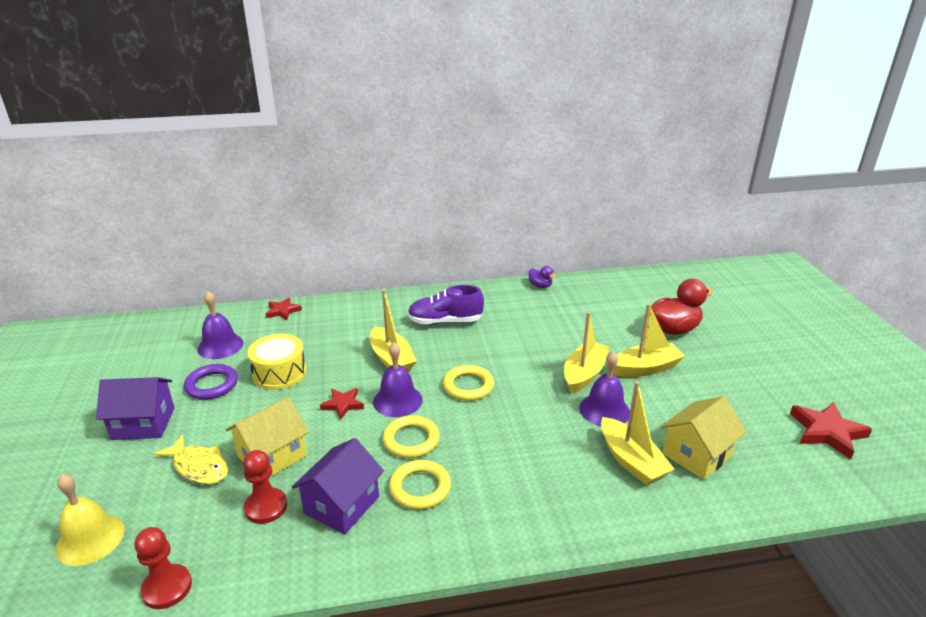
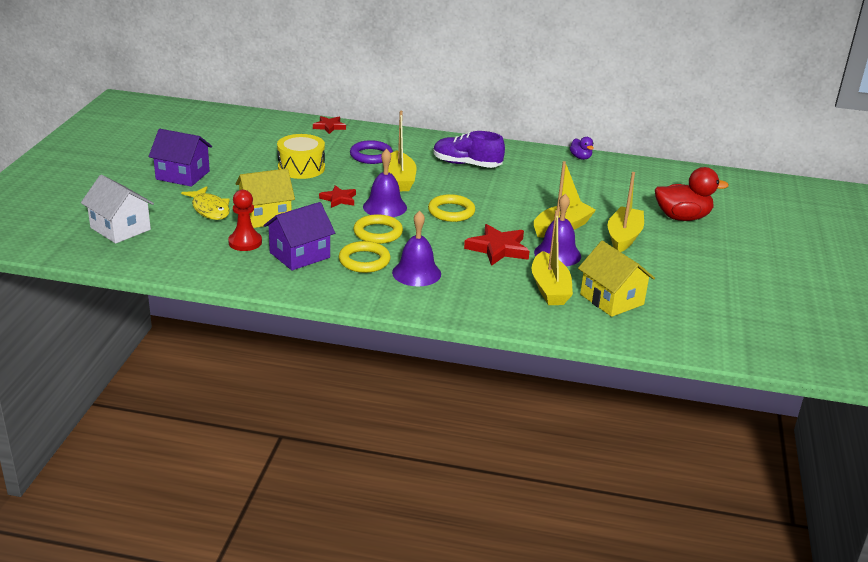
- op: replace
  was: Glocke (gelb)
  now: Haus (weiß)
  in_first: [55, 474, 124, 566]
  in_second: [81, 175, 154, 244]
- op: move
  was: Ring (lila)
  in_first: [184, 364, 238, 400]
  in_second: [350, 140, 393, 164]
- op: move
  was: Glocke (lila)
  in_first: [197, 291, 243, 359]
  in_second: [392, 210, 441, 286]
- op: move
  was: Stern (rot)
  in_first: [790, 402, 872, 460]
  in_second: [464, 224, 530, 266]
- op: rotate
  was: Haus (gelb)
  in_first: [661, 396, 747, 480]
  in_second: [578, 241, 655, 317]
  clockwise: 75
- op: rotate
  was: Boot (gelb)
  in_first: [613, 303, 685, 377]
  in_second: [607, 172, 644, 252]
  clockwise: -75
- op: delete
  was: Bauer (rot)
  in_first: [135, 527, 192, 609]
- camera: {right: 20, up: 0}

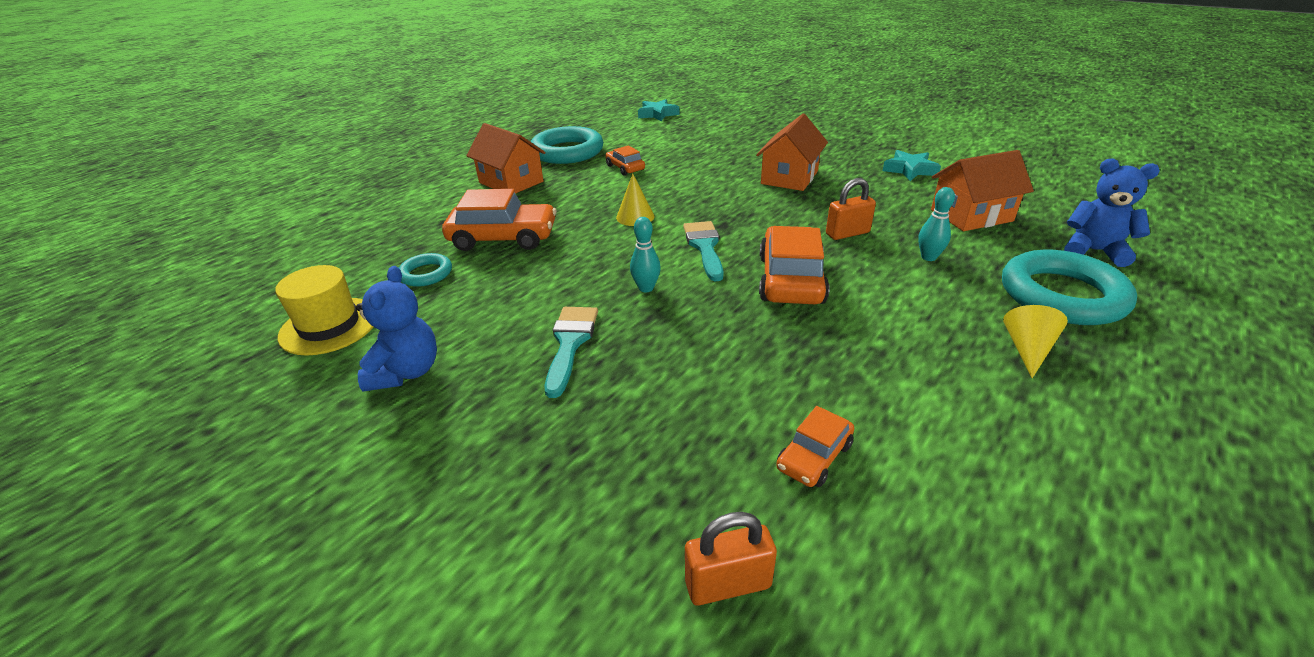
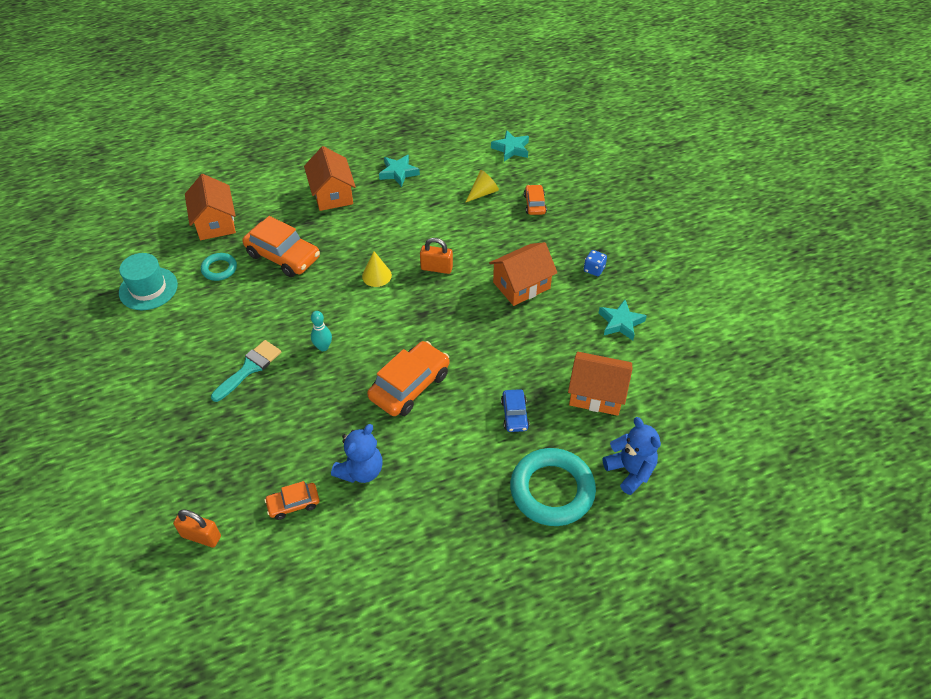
- op: recolor
  was: Hut (gelb)
  now: Hut (türkis)
  in_first: [275, 265, 373, 356]
  in_second: [119, 253, 178, 310]
- op: insert
  now: Haus (orange)
  in_second: [185, 174, 236, 240]
- op: move
  was: Teddybär (blau)
  in_first: [356, 266, 437, 392]
  in_second: [331, 424, 383, 483]
- op: replace
  was: Ring (türkis)
  now: Stern (türkis)
  in_first: [531, 126, 603, 164]
  in_second: [379, 154, 420, 187]
- op: move
  was: Vorhängeschloss (orange)
  in_first: [826, 178, 876, 240]
  in_second: [420, 238, 453, 274]
- op: move
  was: Kegel (gelb)
  in_first: [1003, 305, 1068, 378]
  in_second: [465, 170, 499, 203]
- op: replace
  was: Bowlingkegel (türkis)
  now: Auto (blau)
  in_first: [918, 187, 955, 261]
  in_second: [501, 389, 530, 432]
- op: move
  was: Auto (orange)
  in_first: [605, 145, 645, 175]
  in_second: [524, 185, 547, 215]
- op: insert
  now: Spielwürfel (blau)
  in_second: [584, 250, 607, 276]
- op: delete
  was: Pinsel (türkis)
  in_first: [683, 221, 724, 281]
- camera: {right: 30, up: 15}

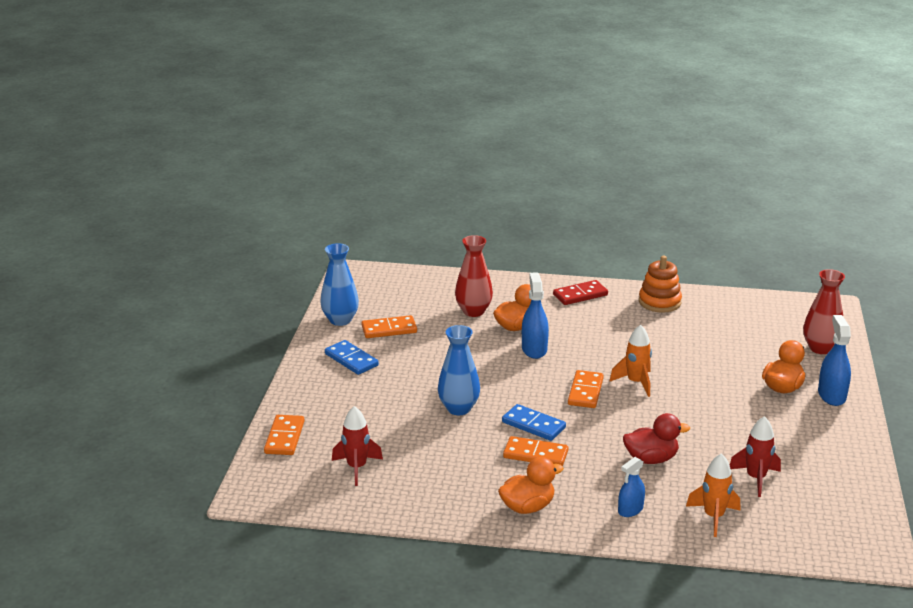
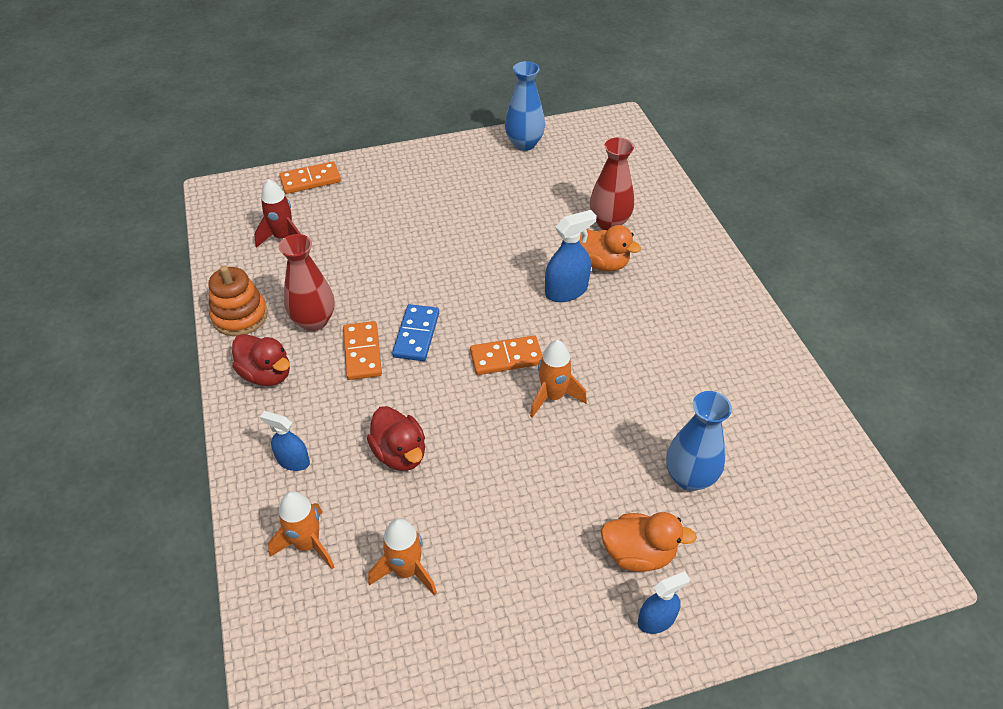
- op: move
  was: Stapelspielzeug (orange)
  in_first: [639, 256, 682, 313]
  in_second: [208, 265, 268, 336]
- op: recolor
  was: Ente (orange)
  now: Ente (rot)
  in_first: [498, 457, 564, 514]
  in_second: [232, 334, 290, 386]
- op: move
  was: Vase (rot)
  in_first: [803, 269, 845, 354]
  in_second: [279, 234, 335, 331]
- op: recolor
  was: Rakete (rot)
  now: Rakete (orange)
  in_first: [730, 416, 781, 497]
  in_second: [368, 518, 437, 596]
- op: resize
  was: Sprühflasche (blau)
  in_first: [818, 315, 851, 406]
  in_second: [638, 571, 690, 634]
  ratio: 0.66
- op: move
  was: Vase (blau)
  in_first: [438, 325, 480, 415]
  in_second: [666, 391, 732, 491]
- op: delete
  was: Dominostein (blau)
  in_first: [325, 340, 379, 375]
- op: delete
  was: Dominostein (orange)
  in_first: [362, 315, 417, 338]
- op: delete
  was: Dominostein (rot)
  in_first: [553, 280, 608, 305]
- camera: {right: 65, up: 20}

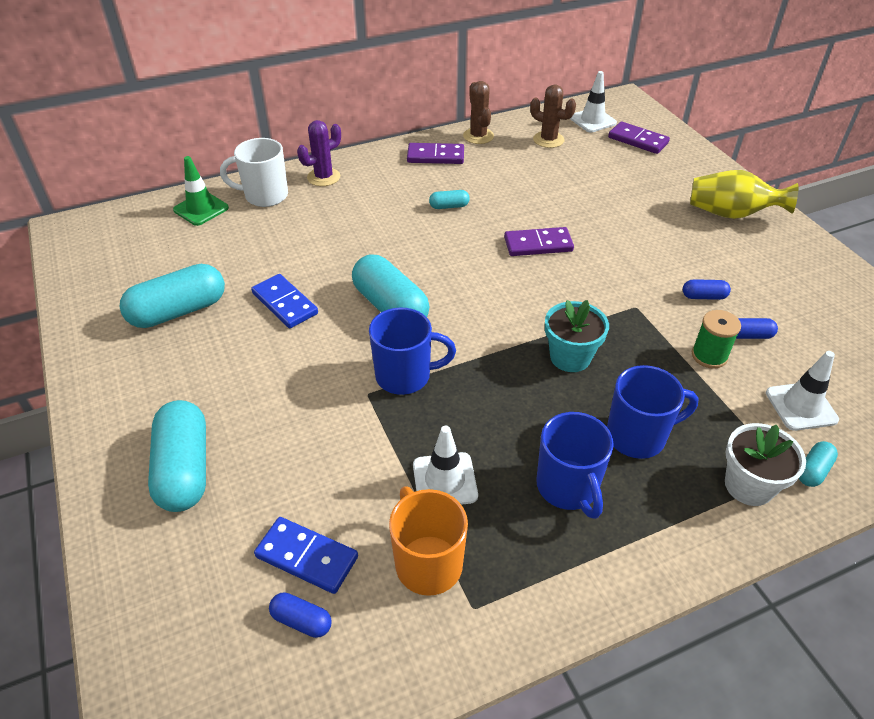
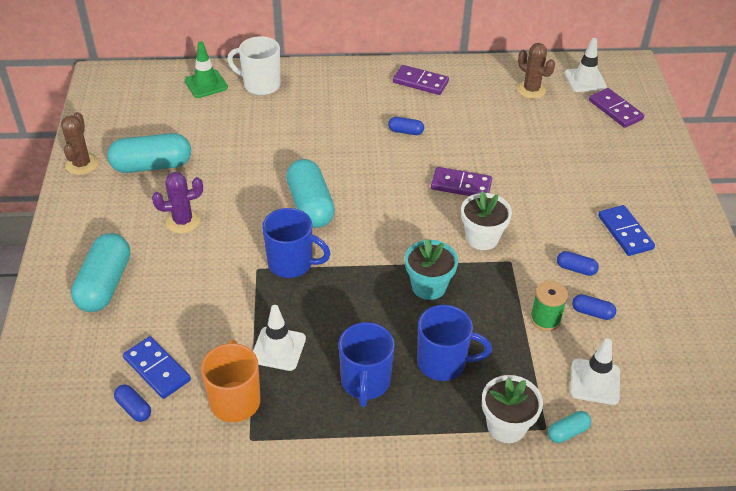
- op: move
  was: Kaktus (braun)
  in_first: [463, 81, 494, 144]
  in_second: [61, 112, 98, 175]
- op: move
  was: Kaktus (lila)
  in_first: [297, 120, 341, 186]
  in_second: [152, 172, 203, 233]
- op: recolor
  was: Kapsel (türkis)
  now: Kapsel (blau)
  in_first: [429, 190, 470, 209]
  in_second: [388, 117, 424, 135]
- op: insert
  now: Blumentopf (weiß)
  in_second: [461, 191, 512, 250]
- op: move
  was: Dominostein (blau)
  in_first: [251, 274, 318, 328]
  in_second: [598, 205, 655, 256]
- op: delete
  was: Vase (gelb)
  in_first: [690, 170, 799, 219]
- camera: {right: 20, up: 0}

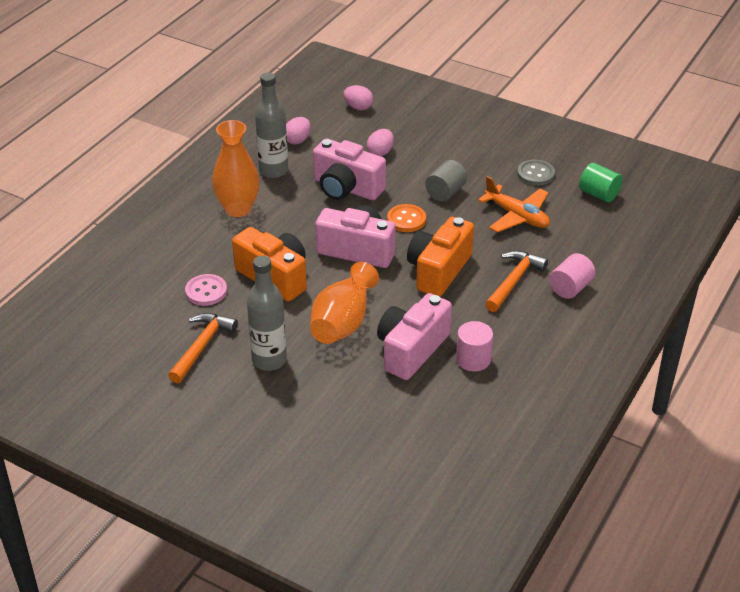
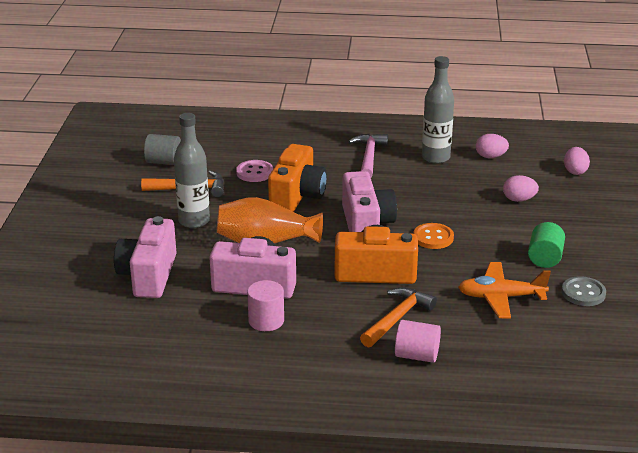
- op: move
  was: Kamera (rosa)
  in_first: [313, 139, 386, 200]
  in_second: [114, 216, 176, 298]
- op: move
  was: Vollzylinder (grau)
  in_first: [425, 160, 467, 201]
  in_second: [144, 134, 181, 165]
- op: replace
  was: Vase (orange)
  now: Hammer (rosa)
  in_first: [212, 120, 260, 217]
  in_second: [348, 134, 388, 177]
- op: rotate
  was: Hammer (orange)
  in_first: [485, 251, 548, 312]
  in_second: [360, 287, 437, 348]
  clockwise: -60
- op: rotate
  was: Flugzeug (orange)
  in_first: [478, 176, 550, 233]
  in_second: [458, 262, 551, 319]
  clockwise: 75
- op: move
  was: Vollzylinder (grün)
  in_first: [579, 163, 622, 202]
  in_second: [528, 222, 565, 268]
- camera: {right: 65, up: -10}

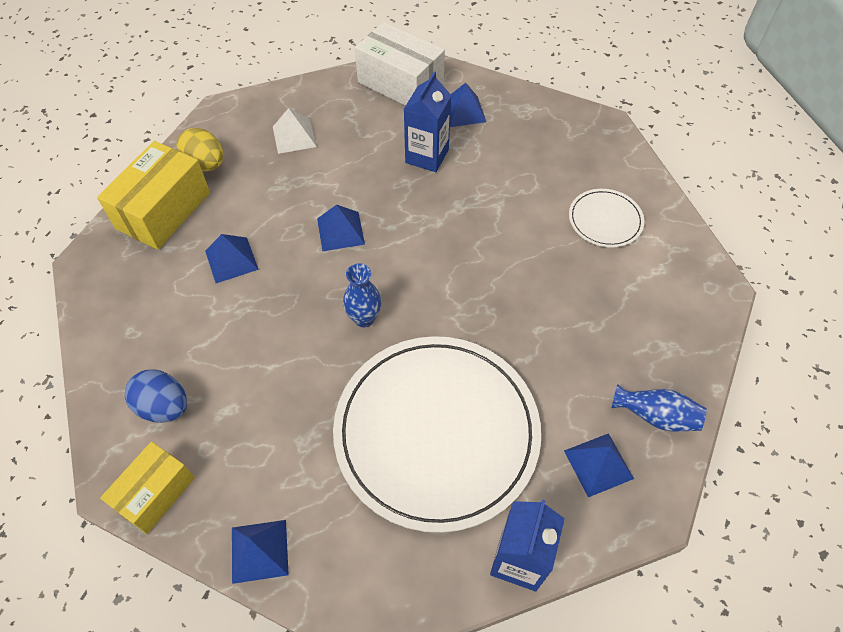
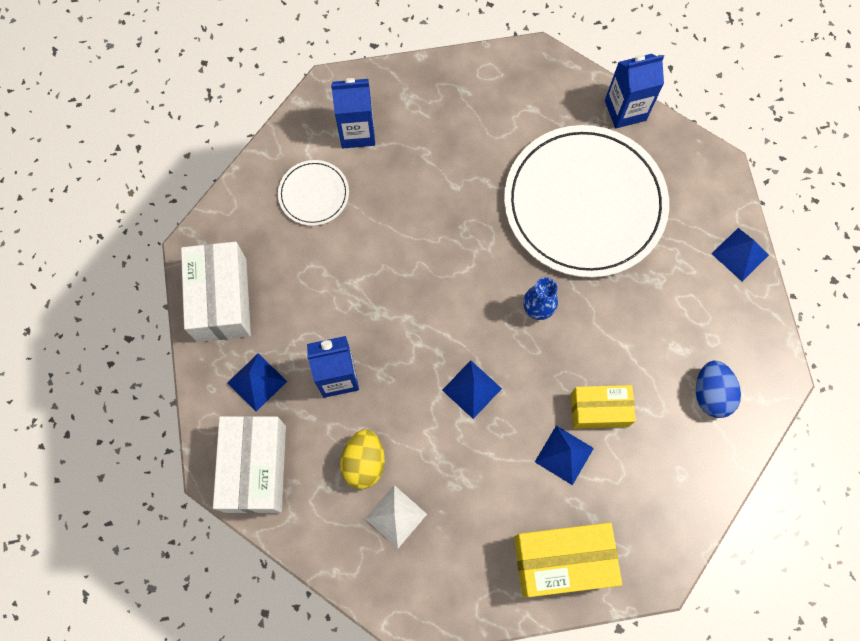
- op: insert
  now: Schachtel (weiß)
  in_second: [181, 242, 251, 342]
- op: insert
  now: Getränkekarton (blau)
  in_second: [331, 78, 375, 148]
- op: move
  was: Ei (gelb)
  in_first: [177, 128, 223, 171]
  in_second: [340, 430, 385, 489]
- op: move
  was: Schachtel (gelb)
  in_first: [100, 441, 195, 534]
  in_second: [571, 385, 636, 429]
- op: delete
  was: Pyramide (blau)
  in_first: [564, 433, 634, 497]
- op: delete
  was: Vase (blau)
  in_first: [612, 384, 707, 432]
- camera: {right: -125, up: 15}

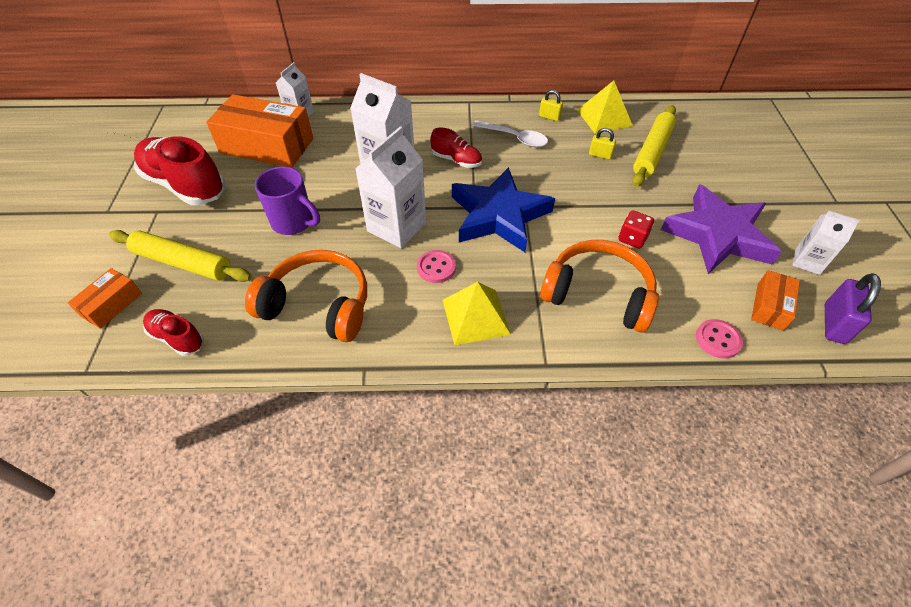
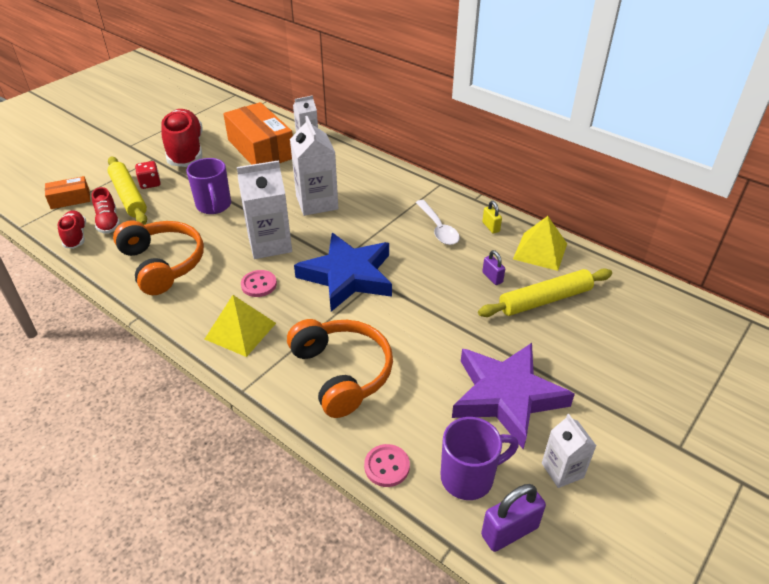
- op: move
  was: Schuh (rot)
  in_first: [430, 127, 482, 168]
  in_second: [92, 187, 120, 234]
- op: move
  was: Spielwürfel (rot)
  in_first: [618, 211, 654, 249]
  in_second: [135, 161, 161, 189]
- op: replace
  was: Schachtel (orange)
  now: Tasse (lila)
  in_first: [751, 270, 800, 331]
  in_second: [441, 417, 519, 500]
- op: recolor
  was: Vorhängeschloss (gelb)
  now: Vorhängeschloss (lila)
  in_first: [589, 128, 616, 159]
  in_second: [482, 250, 505, 285]
- camera: {right: 40, up: -10}

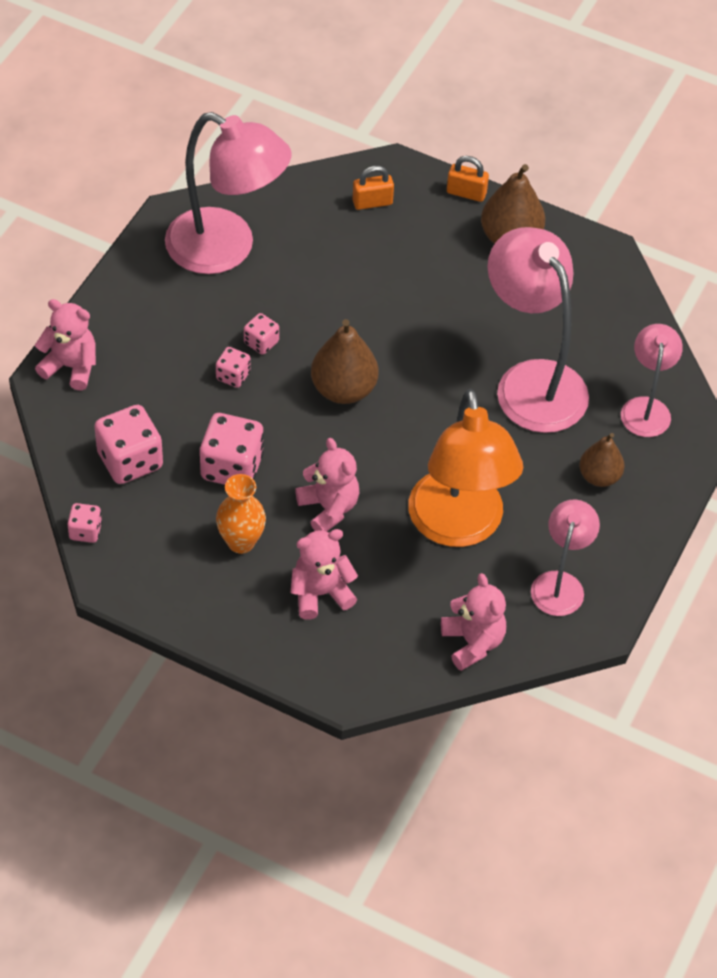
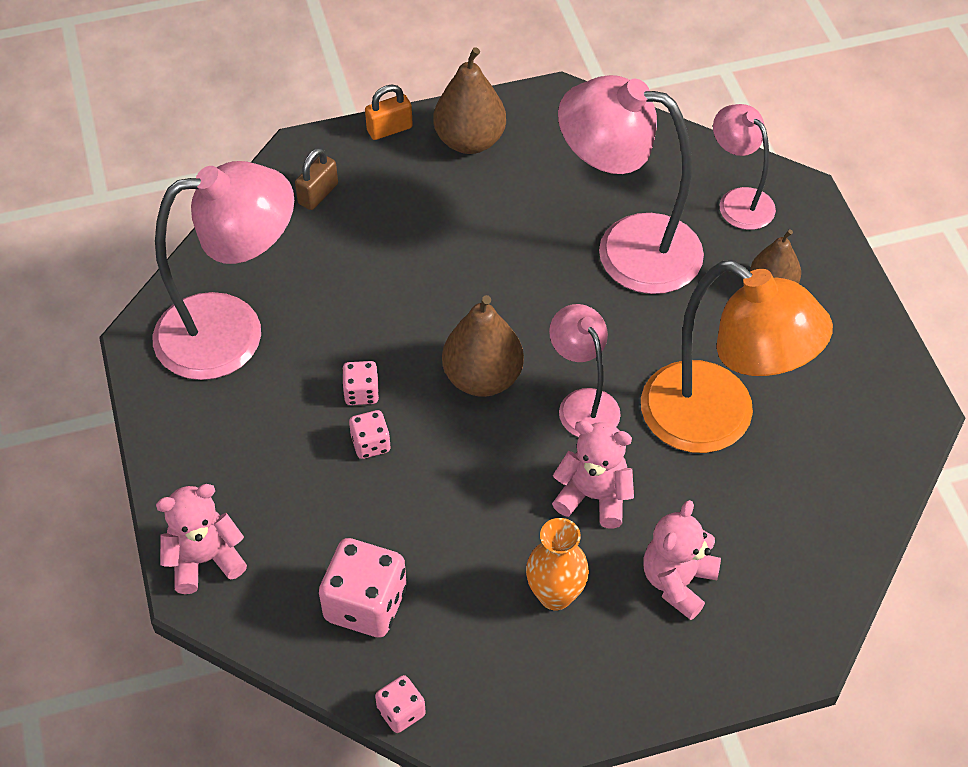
- op: recolor
  was: Vorhängeschloss (orange)
  now: Vorhängeschloss (braun)
  in_first: [352, 166, 394, 210]
  in_second: [295, 148, 338, 210]
- op: move
  was: Lampe (rosa)
  in_first: [531, 500, 600, 616]
  in_second: [549, 304, 621, 437]
- op: delete
  was: Spielwürfel (rosa)
  in_first: [200, 413, 264, 485]
- op: delete
  was: Teddybär (rosa)
  in_first: [441, 573, 506, 671]
- camera: {right: -40, up: 0}

